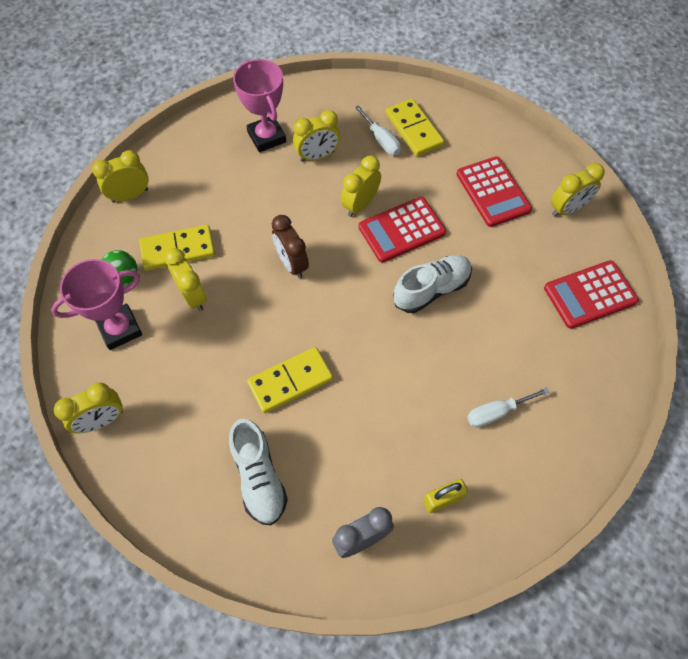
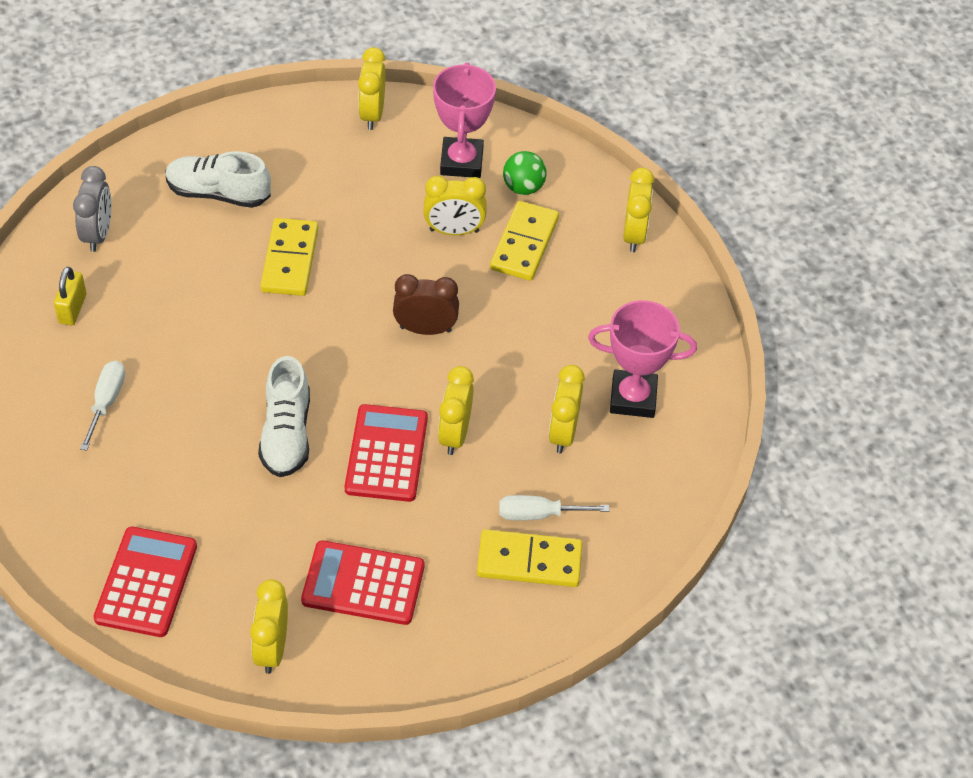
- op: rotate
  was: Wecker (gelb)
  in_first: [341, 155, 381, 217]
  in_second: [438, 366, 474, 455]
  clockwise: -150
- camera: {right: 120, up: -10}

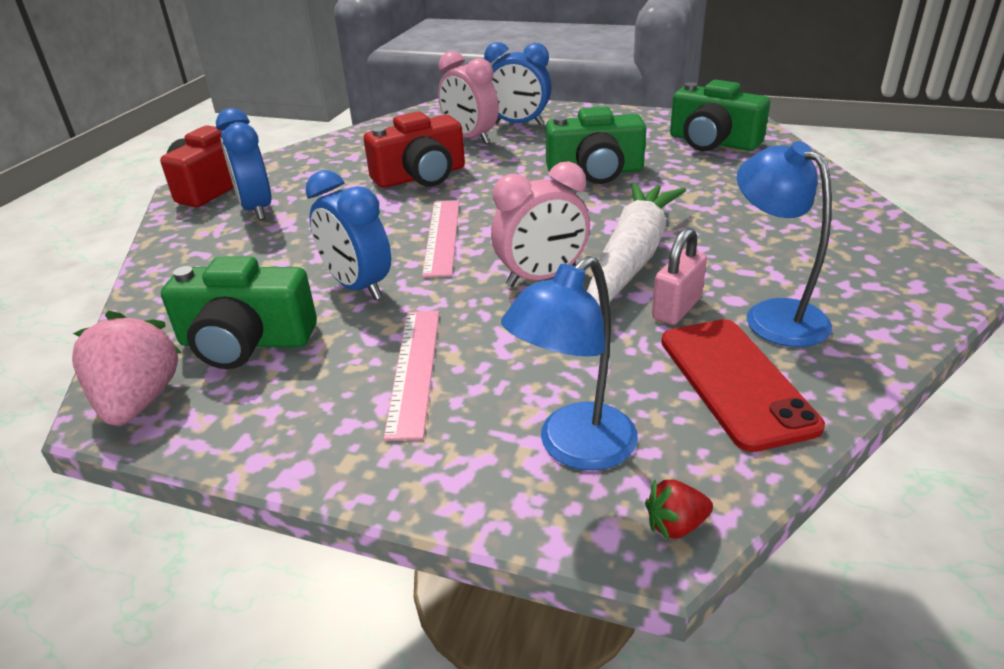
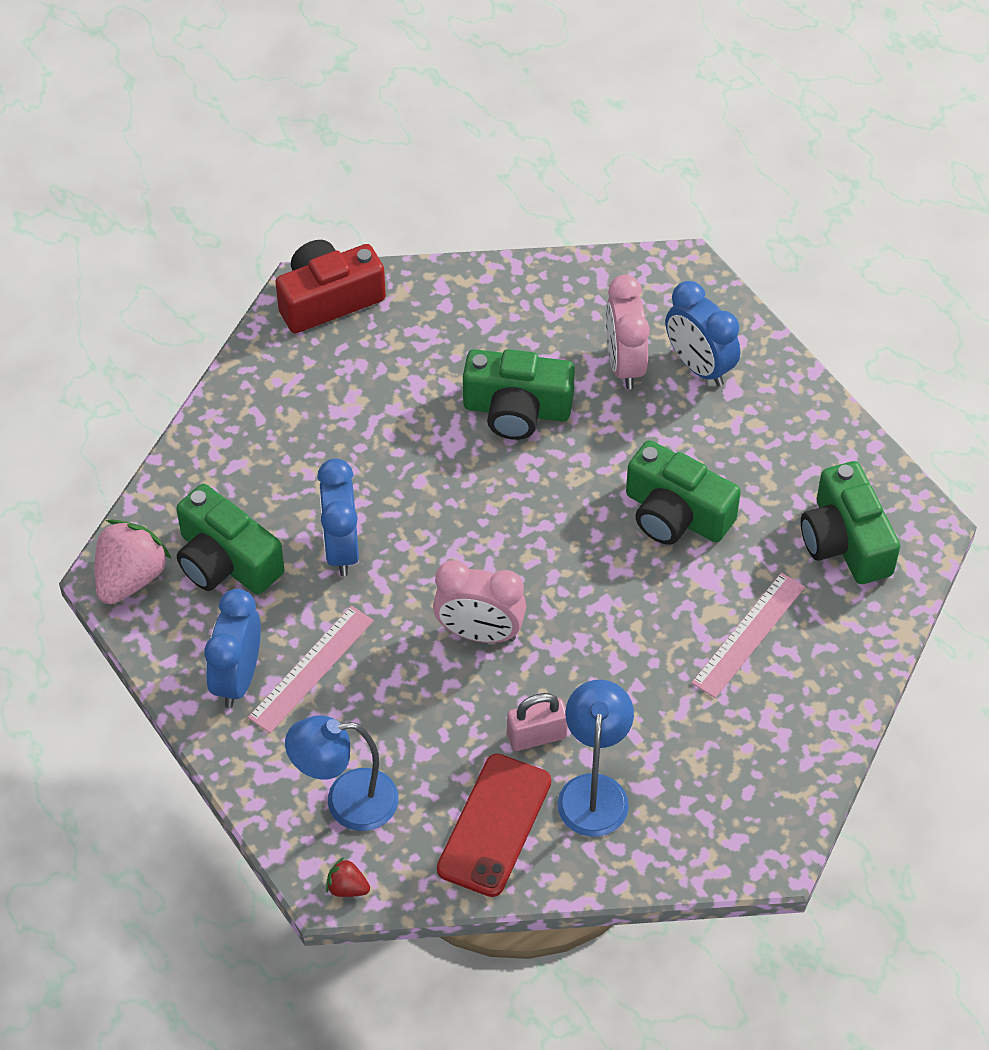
- op: move
  was: Wecker (blau)
  in_first: [216, 108, 271, 220]
  in_second: [204, 589, 261, 708]
- op: recolor
  was: Kamera (rot)
  now: Kamera (grün)
  in_first: [363, 111, 465, 188]
  in_second: [463, 349, 575, 440]
- op: move
  was: Lineal (rosa)
  in_first: [422, 200, 459, 277]
  in_second: [691, 572, 805, 698]
- op: delete
  was: Karotte (weiß)
  in_first: [587, 182, 686, 308]
- camera: {right: 35, up: 20}

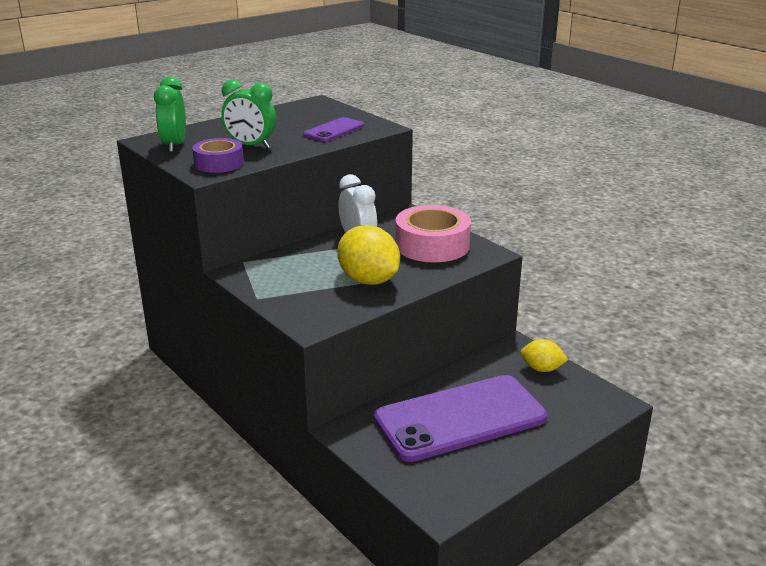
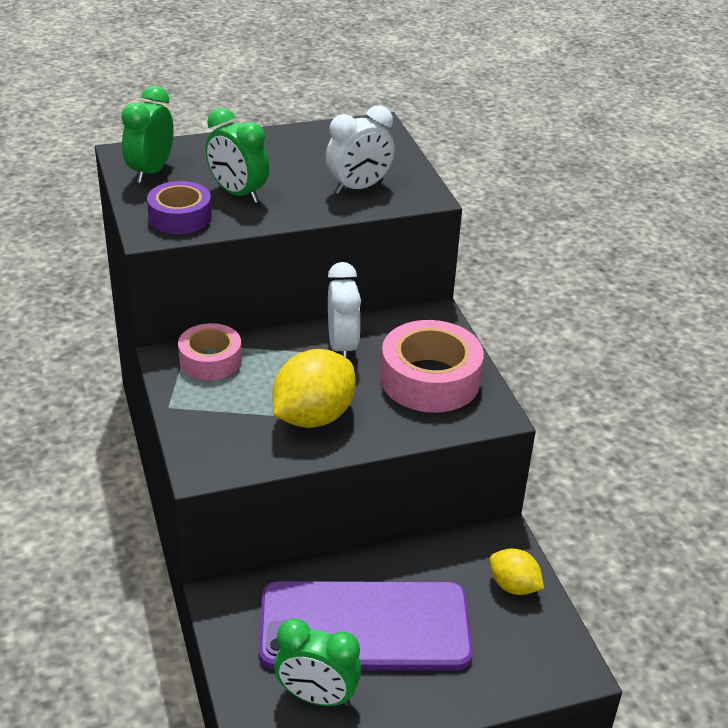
- op: insert
  now: Klebeband (rosa)
  in_second: [178, 323, 242, 380]
- op: rotate
  was: Zitrone (gelb)
  in_first: [337, 225, 400, 285]
  in_second: [272, 349, 356, 428]
  clockwise: 60
- op: insert
  now: Wecker (grün)
  in_second: [274, 618, 362, 707]
- op: replace
  was: Handy (lila)
  now: Wecker (weiß)
  in_first: [303, 117, 364, 141]
  in_second: [326, 105, 395, 194]
- camera: {right: 20, up: 10}

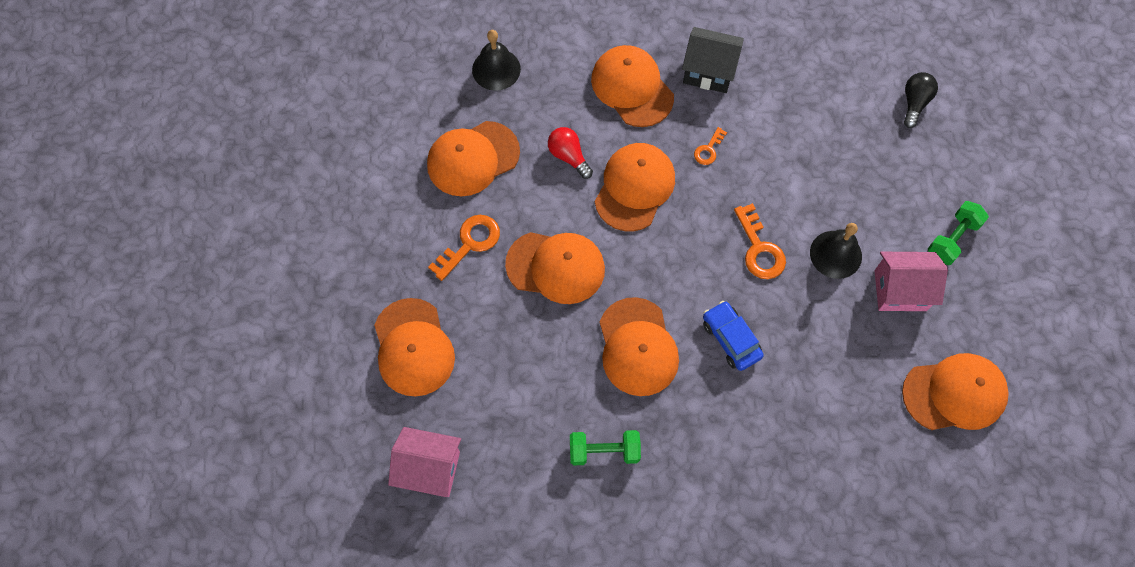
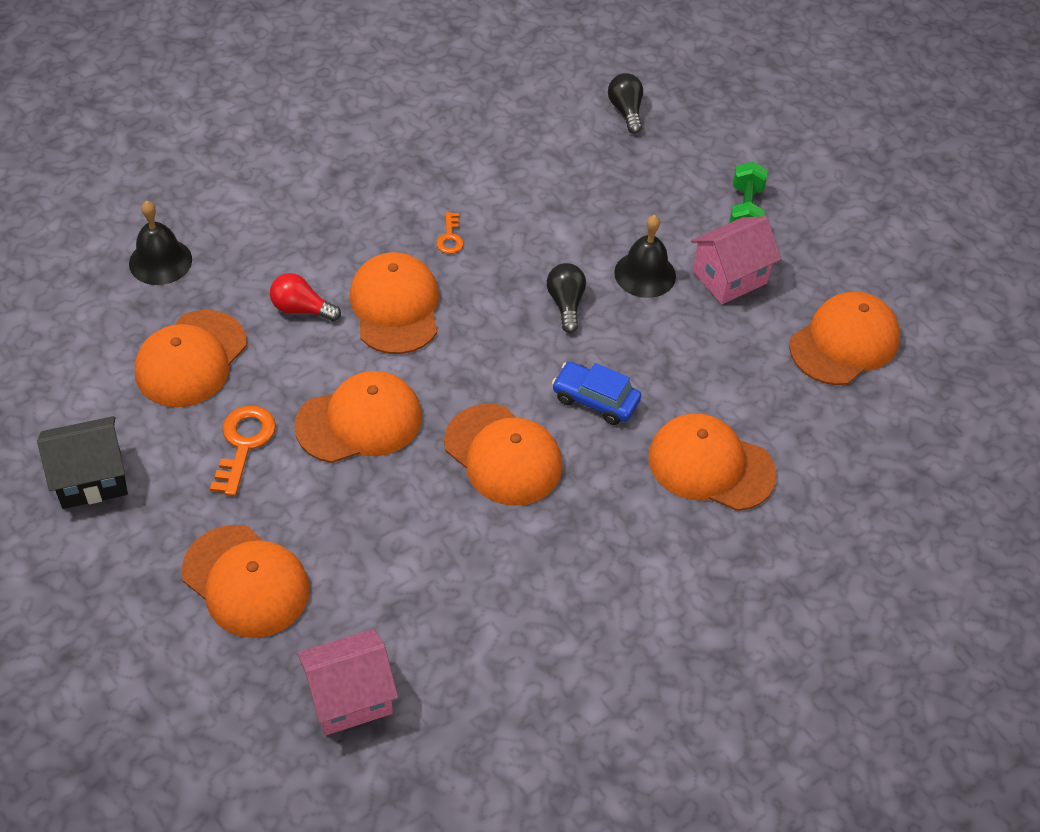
- op: move
  was: Haus (schwarz)
  in_first: [682, 27, 744, 93]
  in_second: [37, 416, 128, 509]
- op: replace
  was: Schlüssel (orange)
  now: Glühbirne (schwarz)
  in_first: [734, 203, 786, 279]
  in_second: [547, 263, 586, 333]
- op: move
  was: Kappe (orange)
  in_first: [591, 45, 674, 127]
  in_second: [649, 413, 777, 511]
- op: delete
  was: Hantel (grün)
  in_first: [570, 430, 641, 465]
- camera: {right: -35, up: -15}

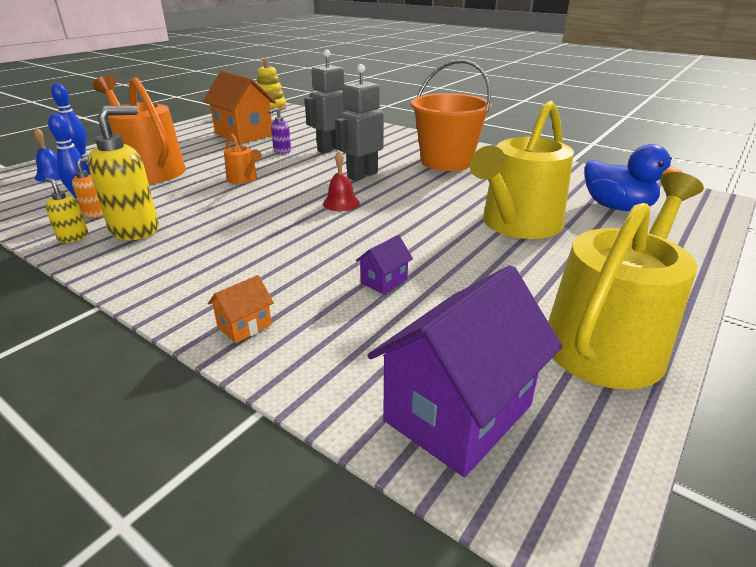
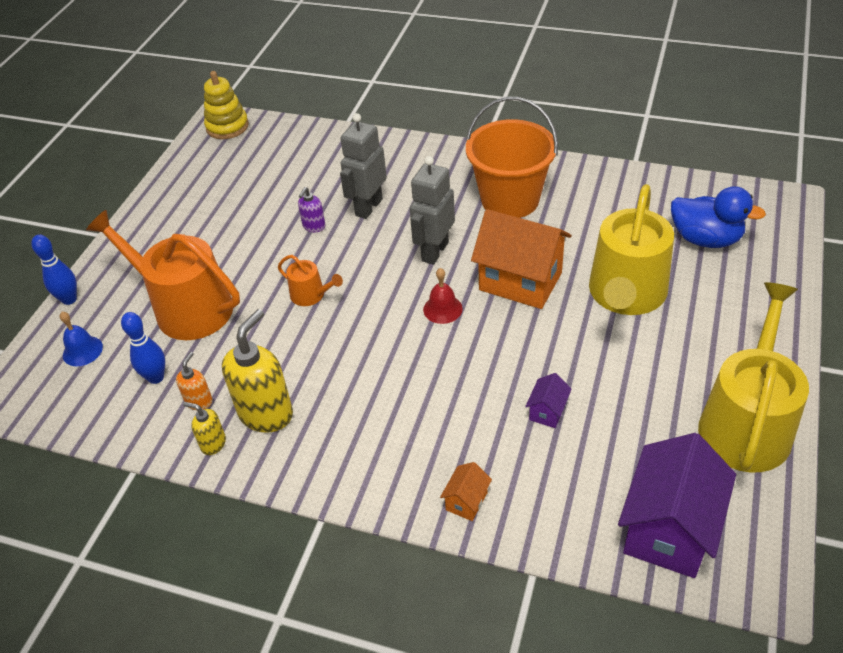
- op: move
  was: Haus (orange)
  in_first: [203, 71, 276, 144]
  in_second: [471, 209, 571, 309]
- camera: {right: -15, up: 15}

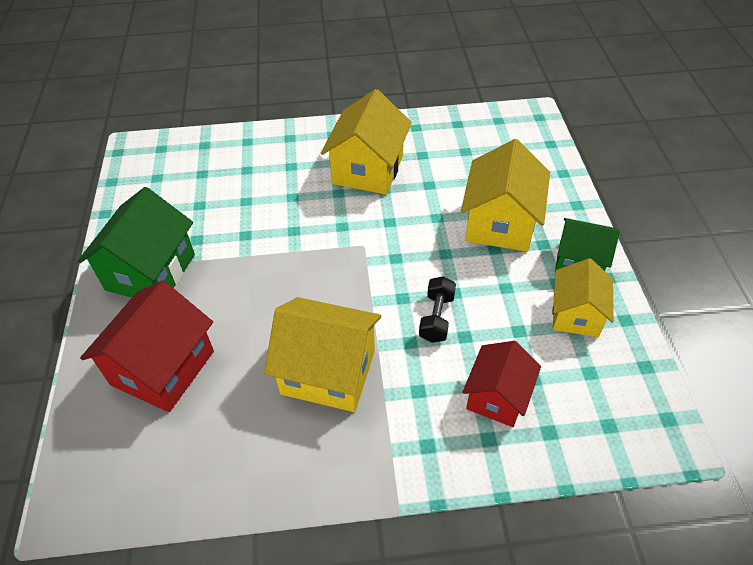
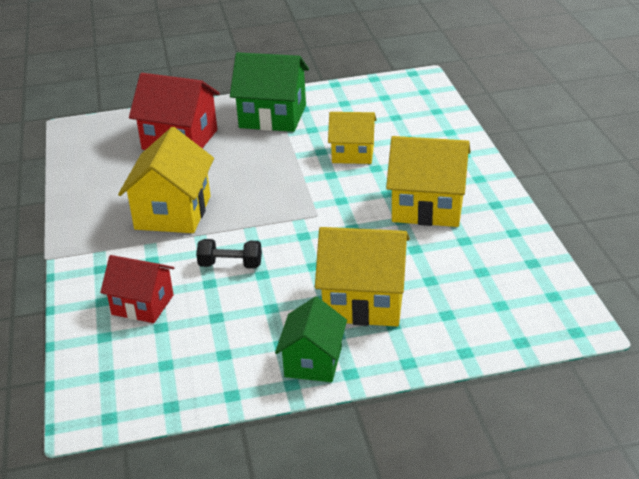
- op: move
  was: Haus (gelb)
  in_first: [552, 258, 614, 337]
  in_second: [328, 112, 376, 164]
- camera: {right: 85, up: -15}

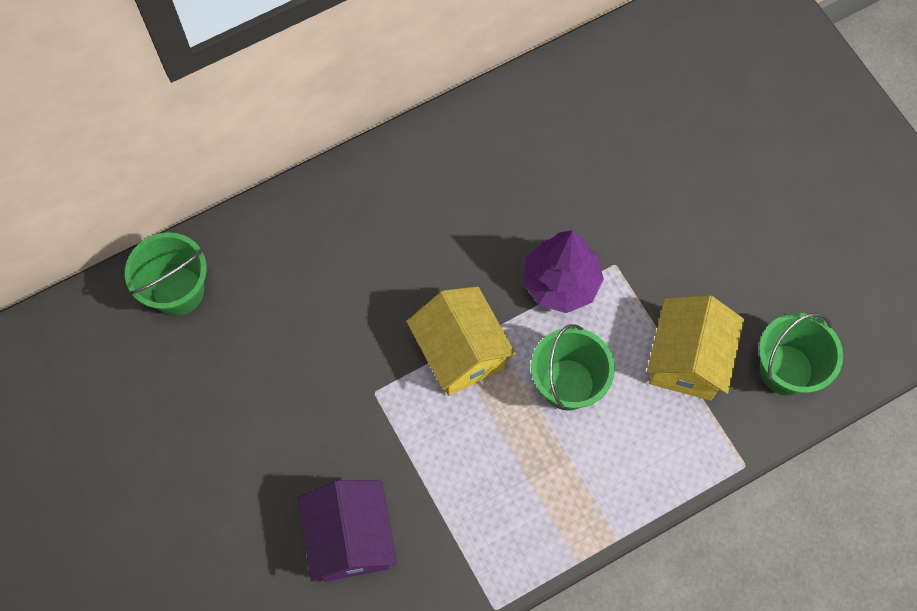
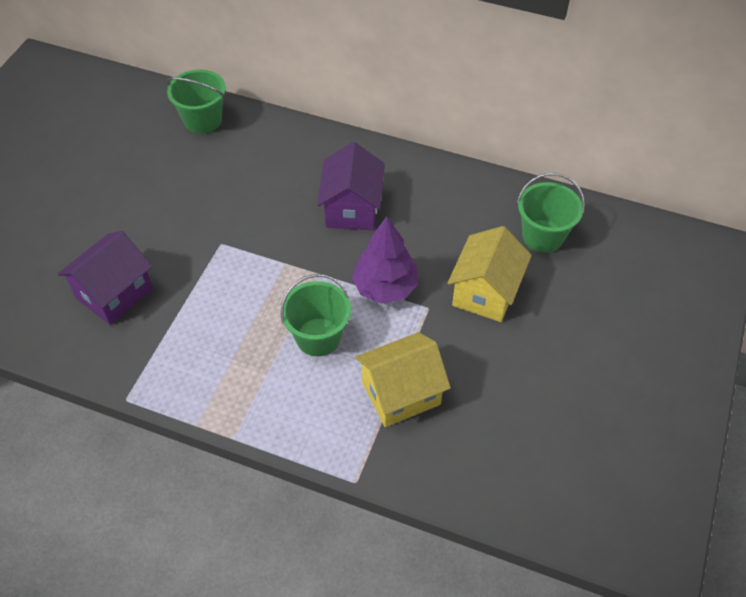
- op: insert
  now: Haus (lila)
  in_second: [317, 142, 385, 230]
- op: move
  was: Haus (gelb)
  in_first: [407, 287, 516, 396]
  in_second: [448, 226, 532, 322]
- op: move
  was: Eimer (grün)
  in_first: [759, 313, 843, 396]
  in_second: [517, 173, 585, 253]
- camera: {right: 50, up: -15}

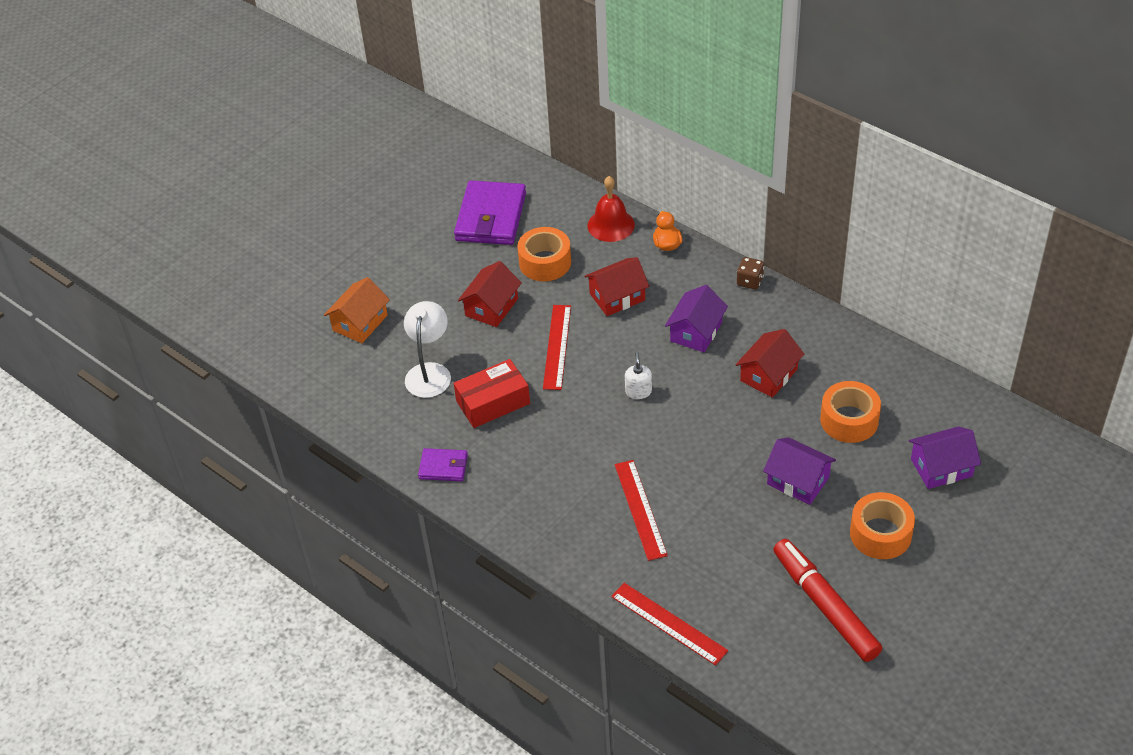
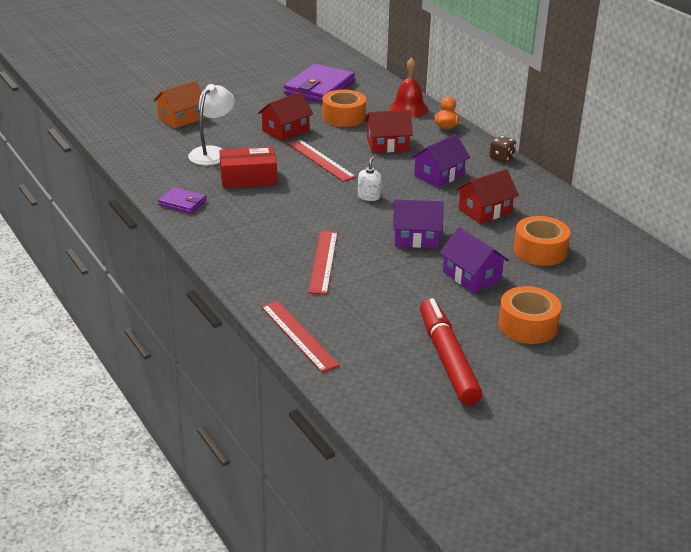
- op: rotate
  was: Lineal (rot)
  in_first: [543, 305, 571, 390]
  in_second: [288, 140, 356, 182]
  clockwise: -60
- op: move
  was: Haus (lila)
  in_first: [909, 426, 981, 489]
  in_second: [393, 200, 443, 248]
- camera: {right: 15, up: -15}

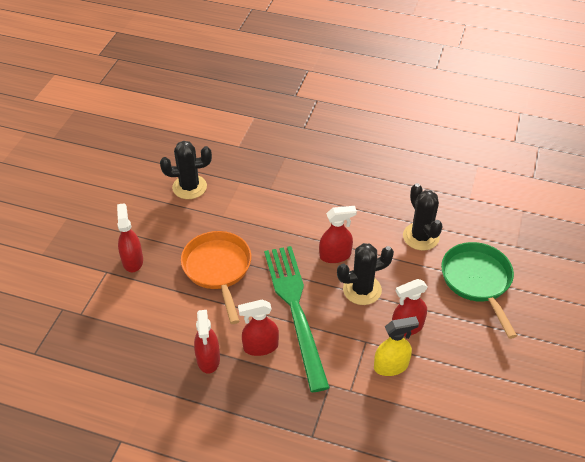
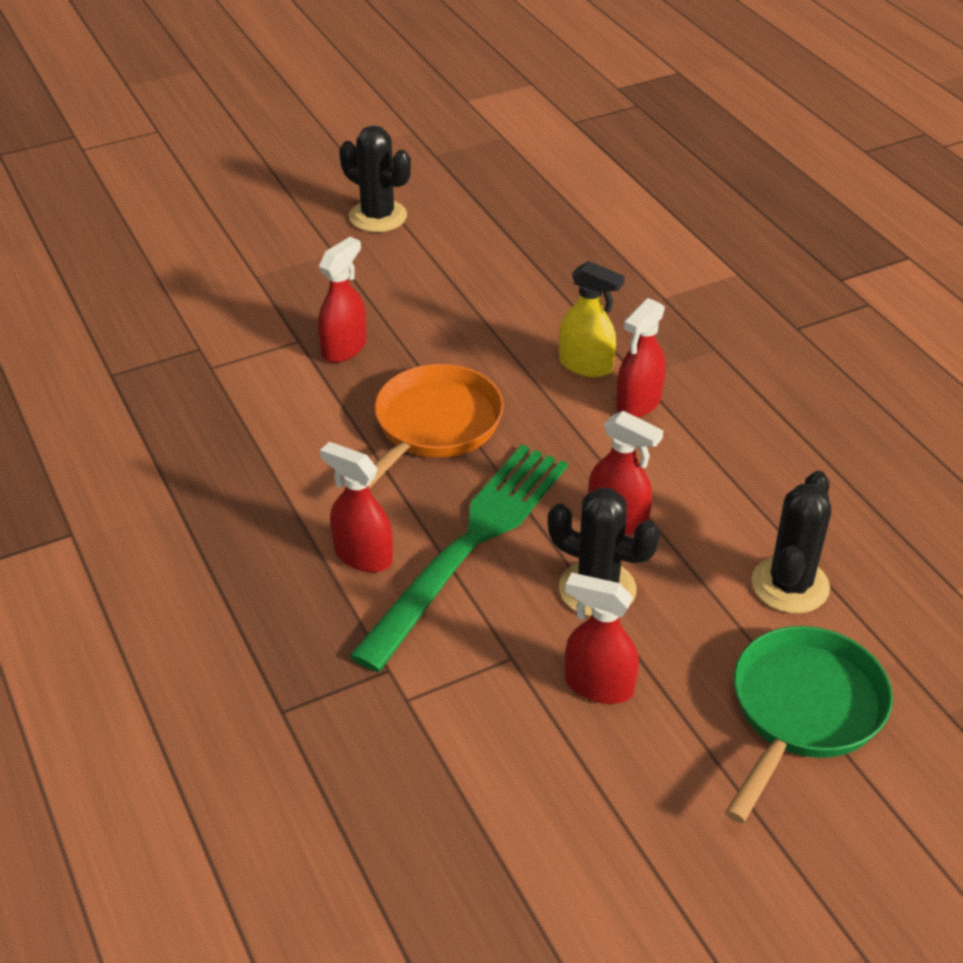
- op: move
  was: Kaktus (schwarz)
  in_first: [160, 141, 212, 199]
  in_second: [339, 125, 411, 232]
- op: move
  was: Sprühflasche (gelb)
  in_first: [374, 316, 419, 376]
  in_second: [559, 261, 625, 378]
- op: move
  was: Sprühflasche (rot)
  in_first: [194, 310, 220, 374]
  in_second: [616, 298, 666, 418]
- camera: {right: 45, up: -5}

